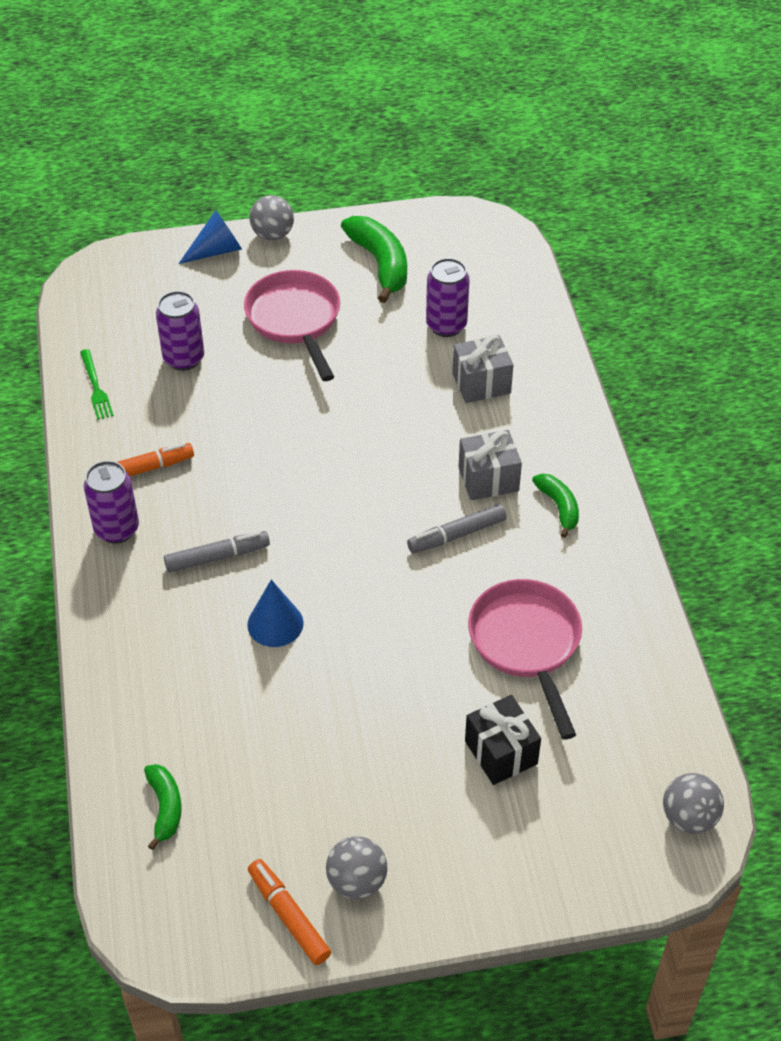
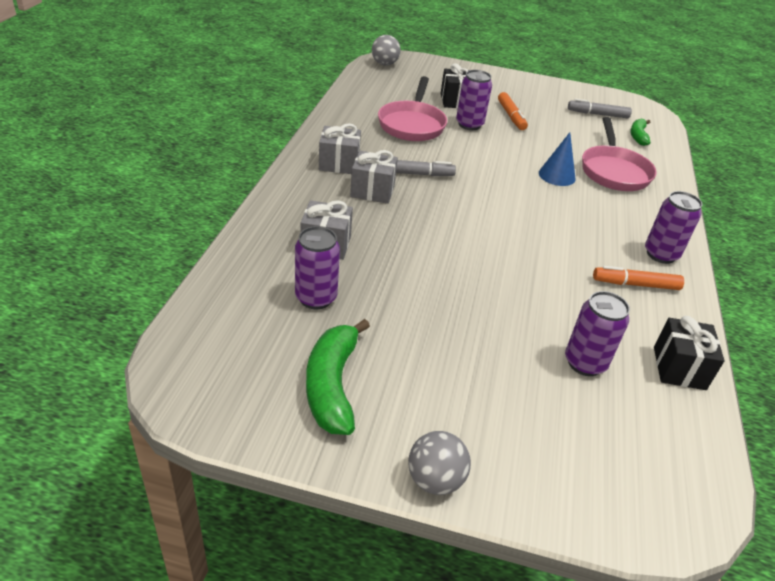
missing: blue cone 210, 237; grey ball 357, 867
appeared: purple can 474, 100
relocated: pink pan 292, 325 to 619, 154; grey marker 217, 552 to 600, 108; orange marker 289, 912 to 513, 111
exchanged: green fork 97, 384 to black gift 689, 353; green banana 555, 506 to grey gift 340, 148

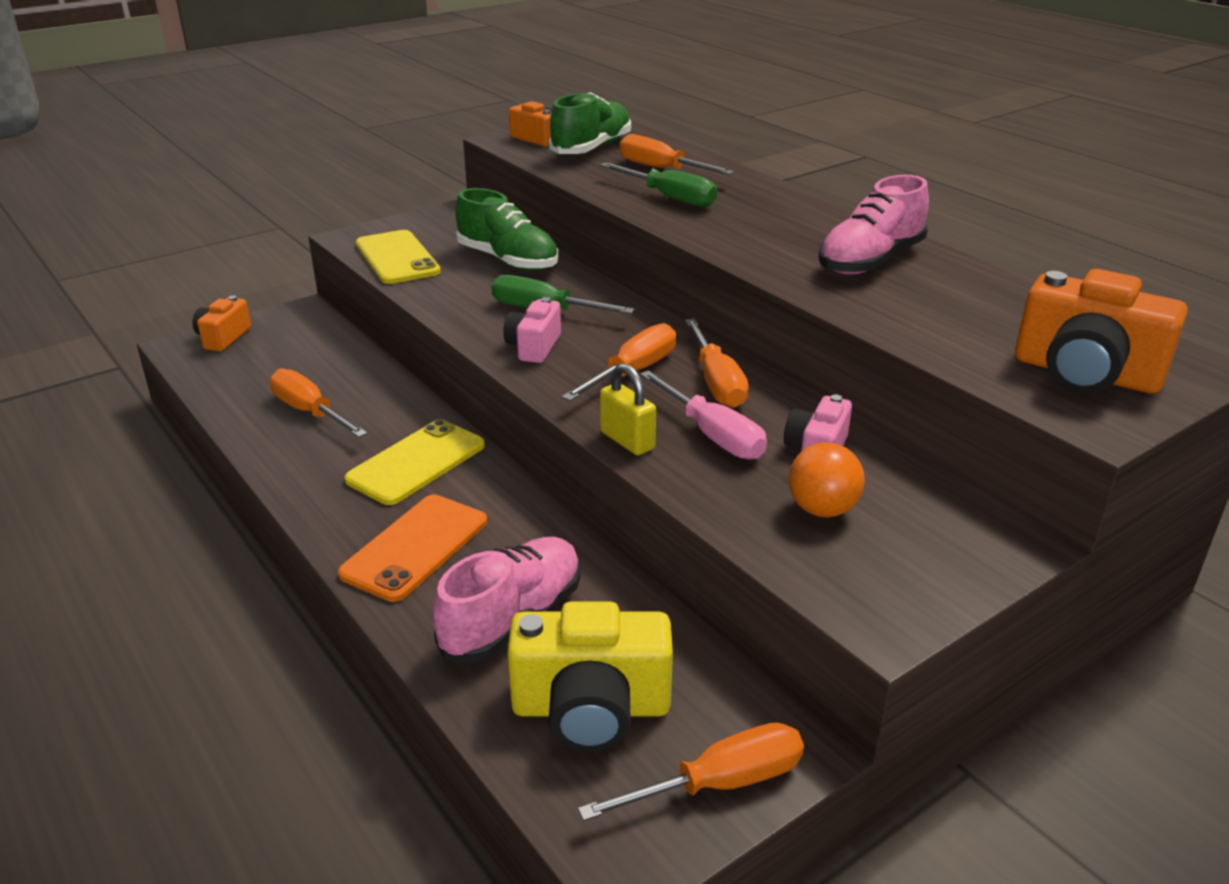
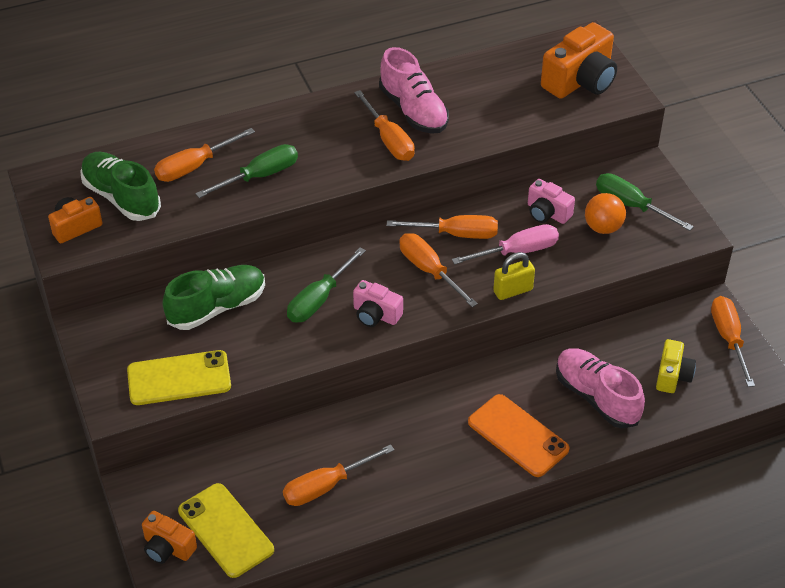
appeared: orange screwdriver 384, 125; green screwdriver 645, 202
relocated: yellow phone 414, 462 to 226, 530
size: yellow camera 590, 677 = 676, 366 x0.58

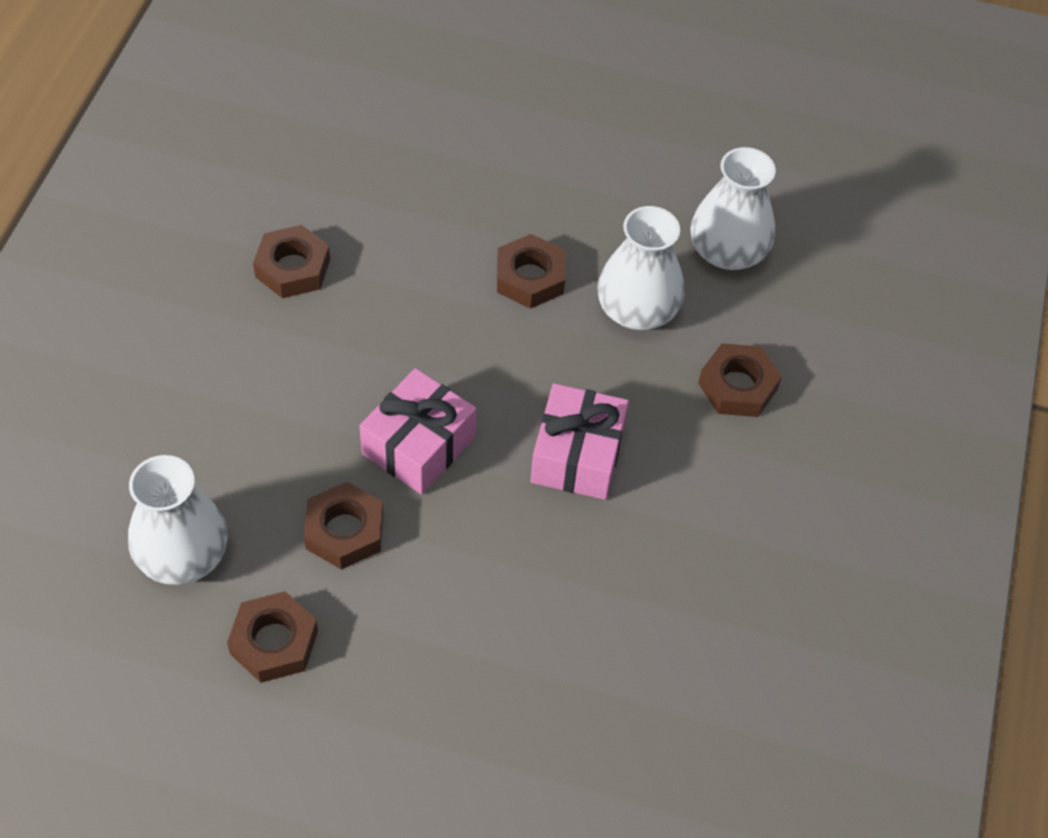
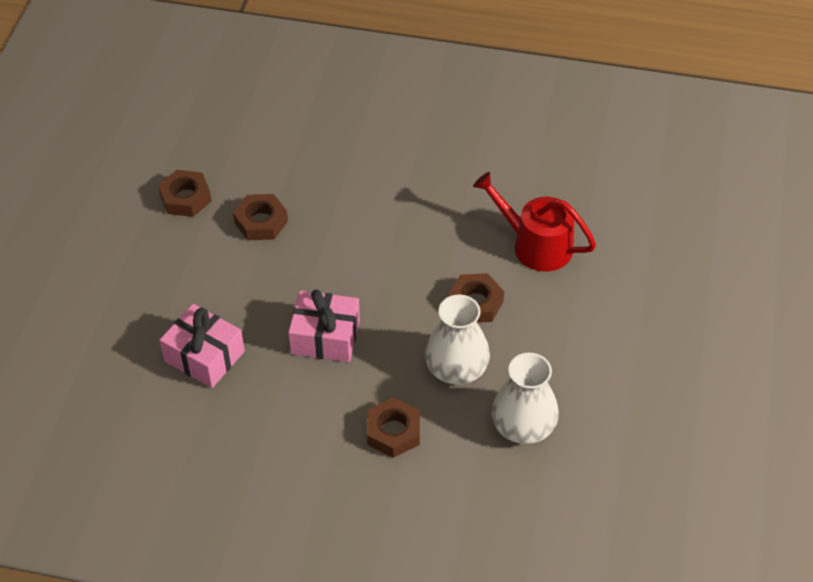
missing: brown nut 291, 261; white vase 178, 520
appeared: red watering can 534, 222
relocated: pink gift 417, 431 to 202, 346

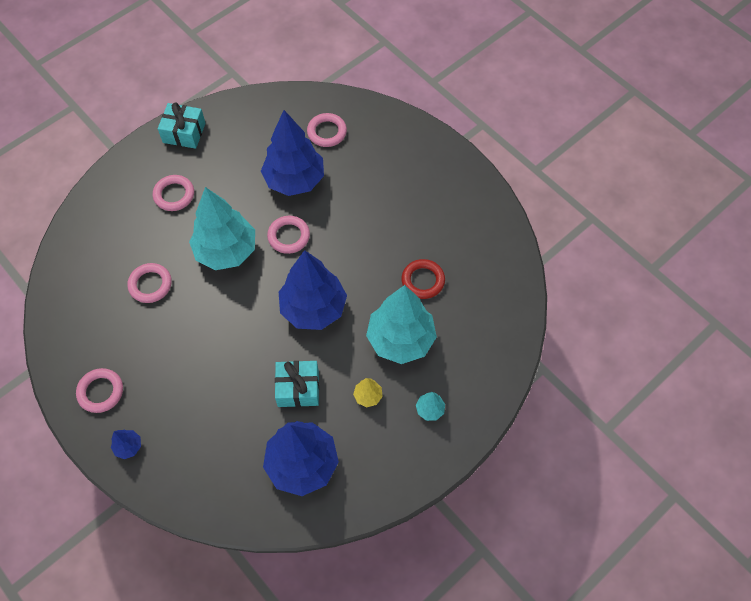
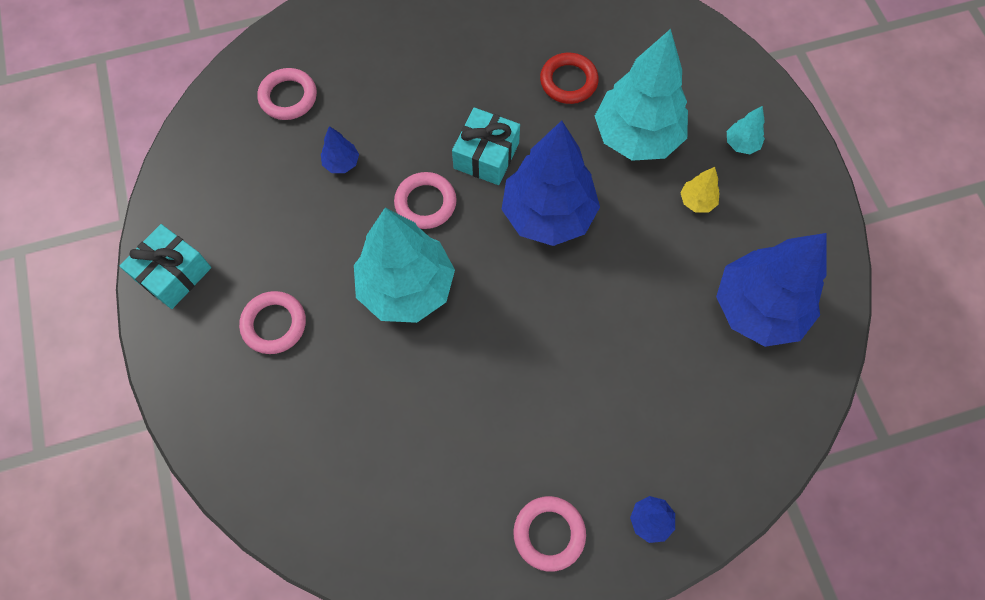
missing: pink ring 149, 283
relocated: turquoise gift 297, 384 to 486, 146
size: blue tree 292, 153 = 340, 149 x0.41

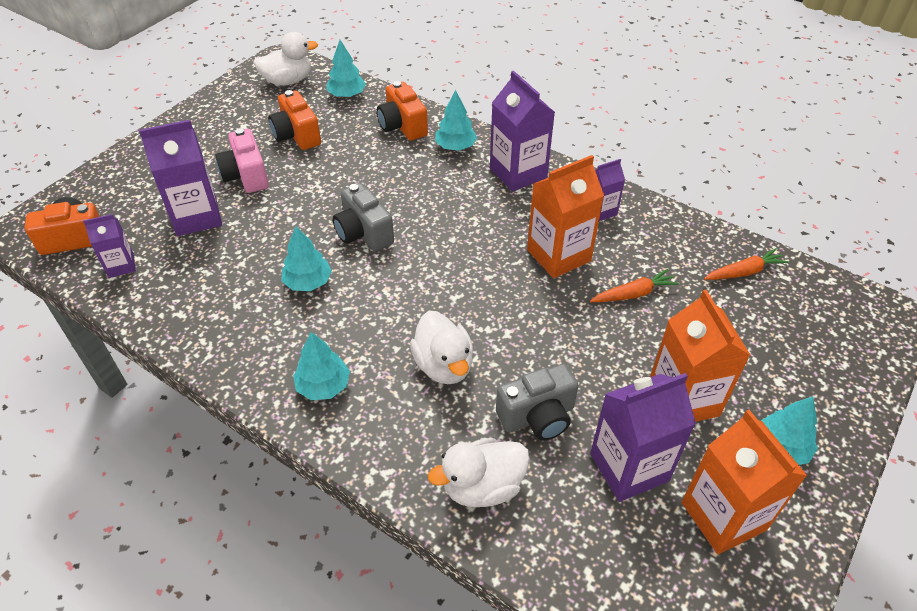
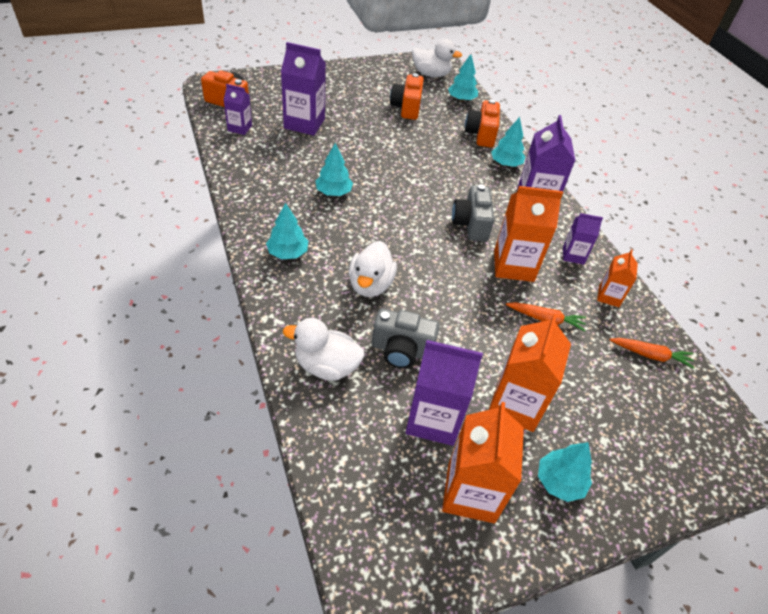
missing: pink camera 242, 160
appeared: orange carton 617, 278
relocated: grey camera 363, 217 to 473, 213

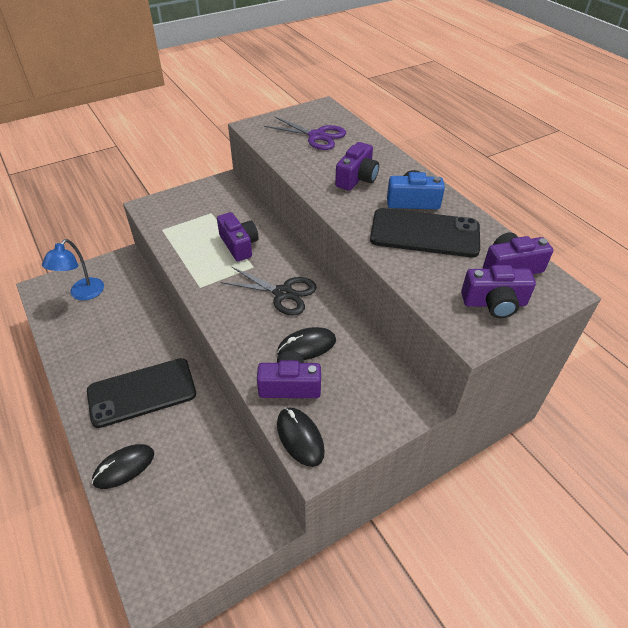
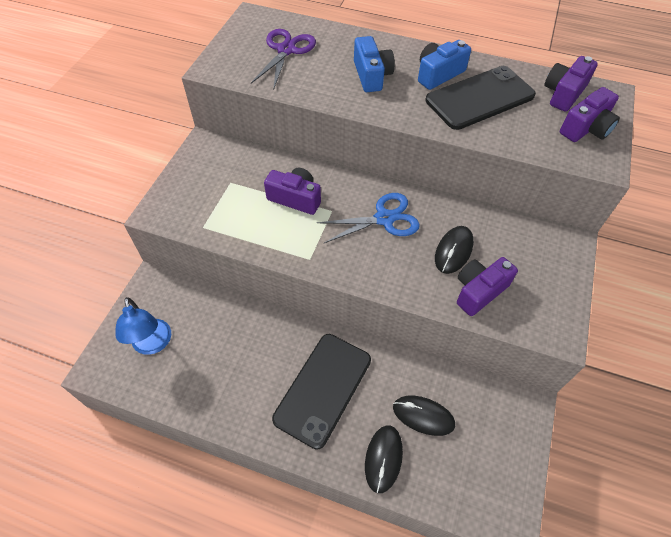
relocated: black mouse 301, 437 to 424, 416
colour: purple camera 357, 166 to blue camera 374, 64; black scissors 269, 291 to blue scissors 368, 218
spun: purple scissors 305, 133 = 283, 59 60 degrees counterclockwise

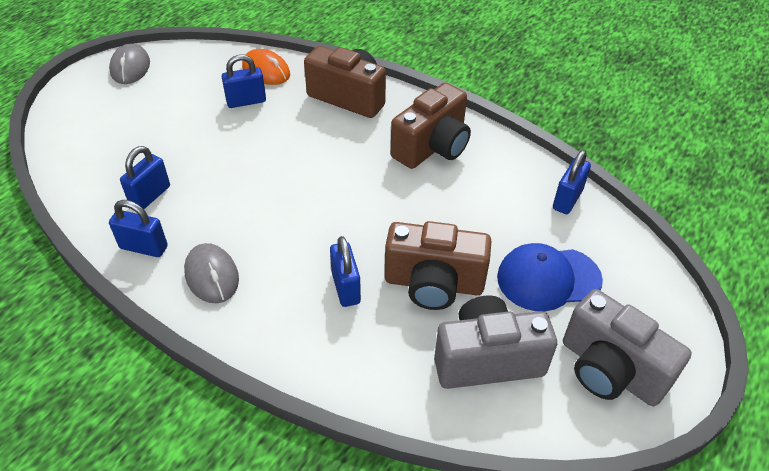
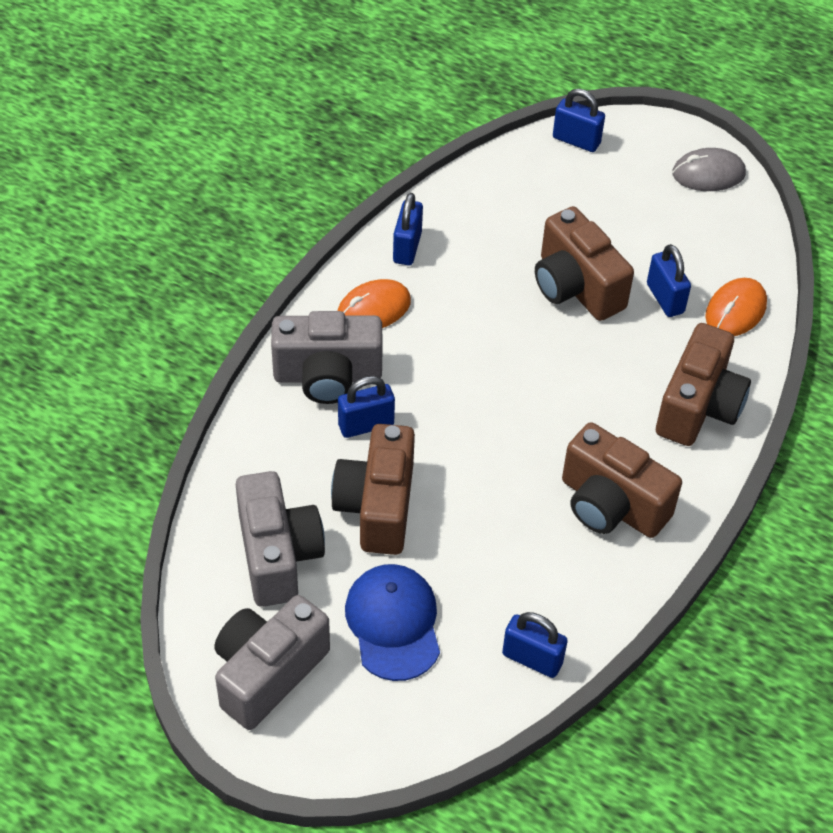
appeared: brown camera 584, 263; grey camera 327, 357
relocated: blue padlock 145, 177 to 579, 120
colour: grey mouse 211, 273 to orange mouse 374, 303

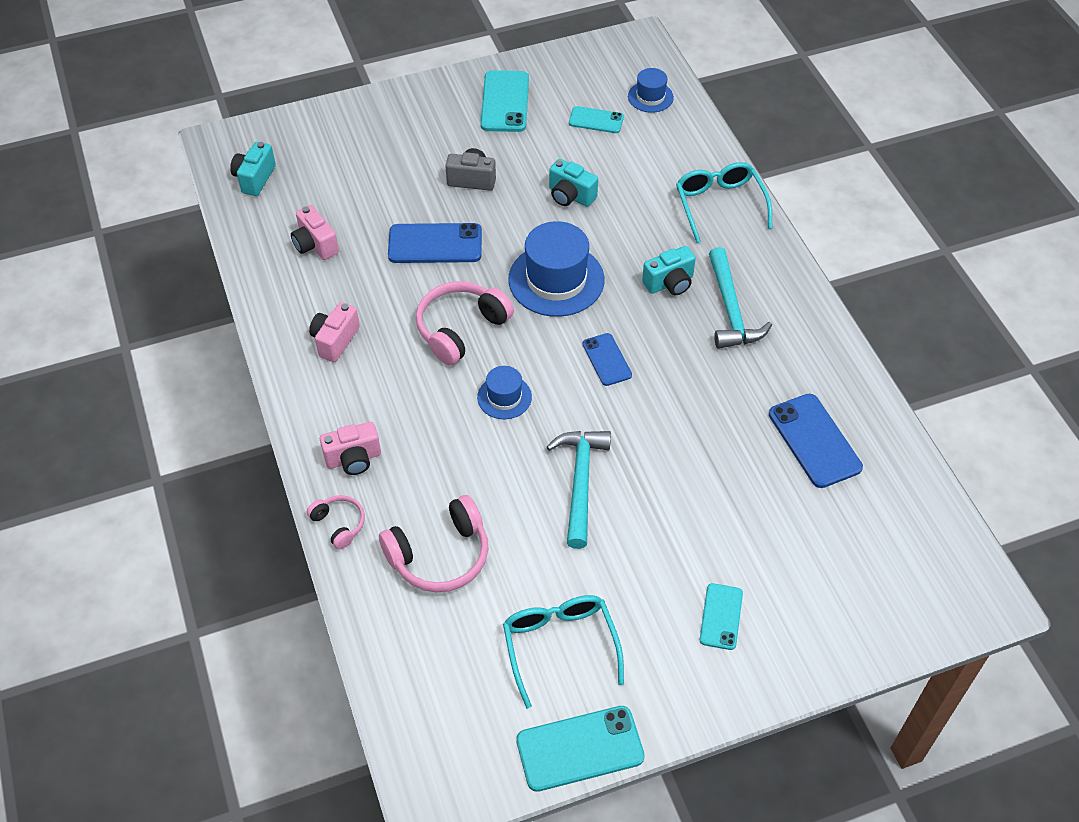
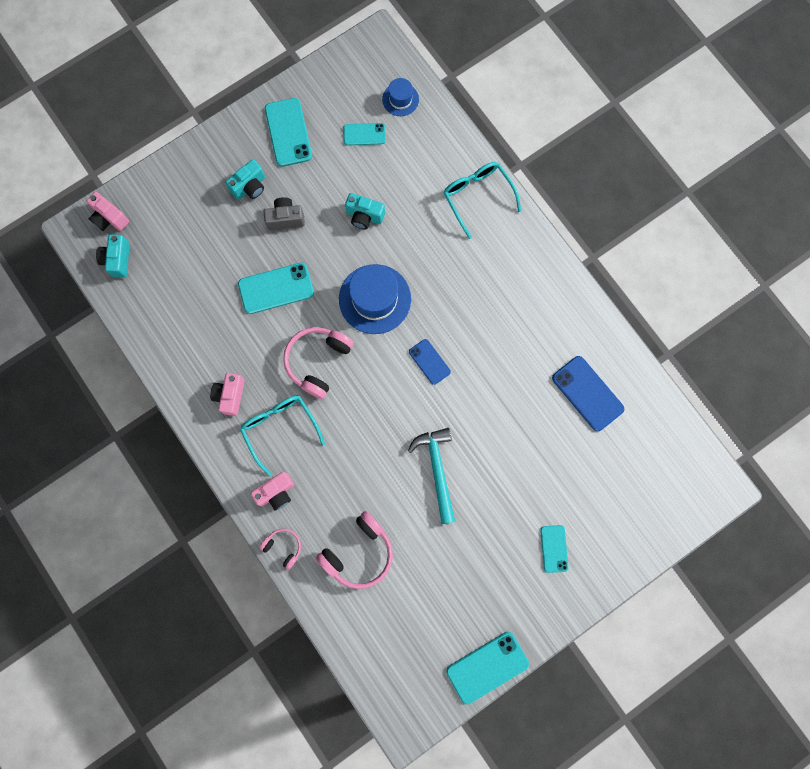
missing: turquoise hammer 740, 298; blue hat 504, 392
relocated: pink camera 315, 232 to 107, 211; turquoise camera 669, 270 to 245, 179; turquoise glasses 563, 651 to 282, 435
colour: blue phone 435, 243 to turquoise phone 276, 288

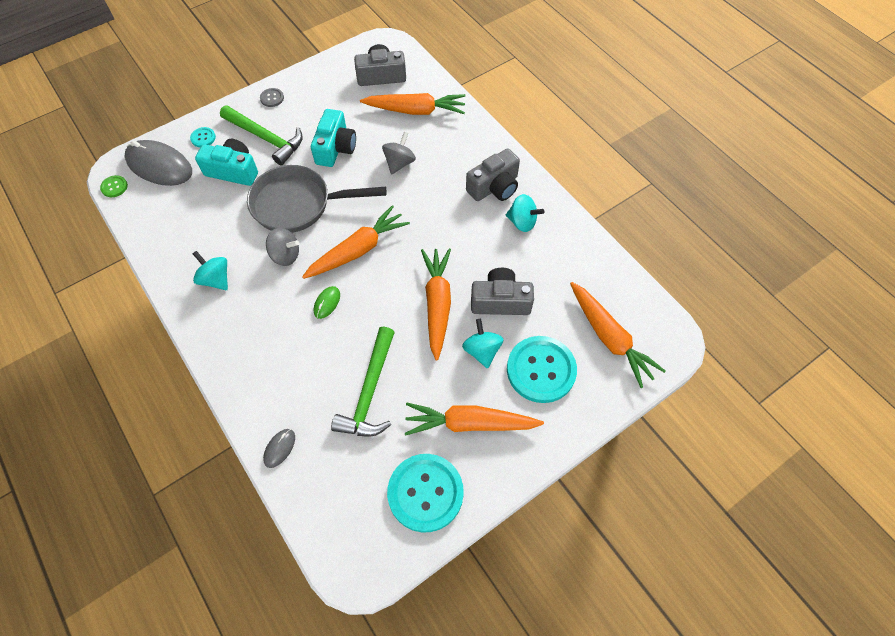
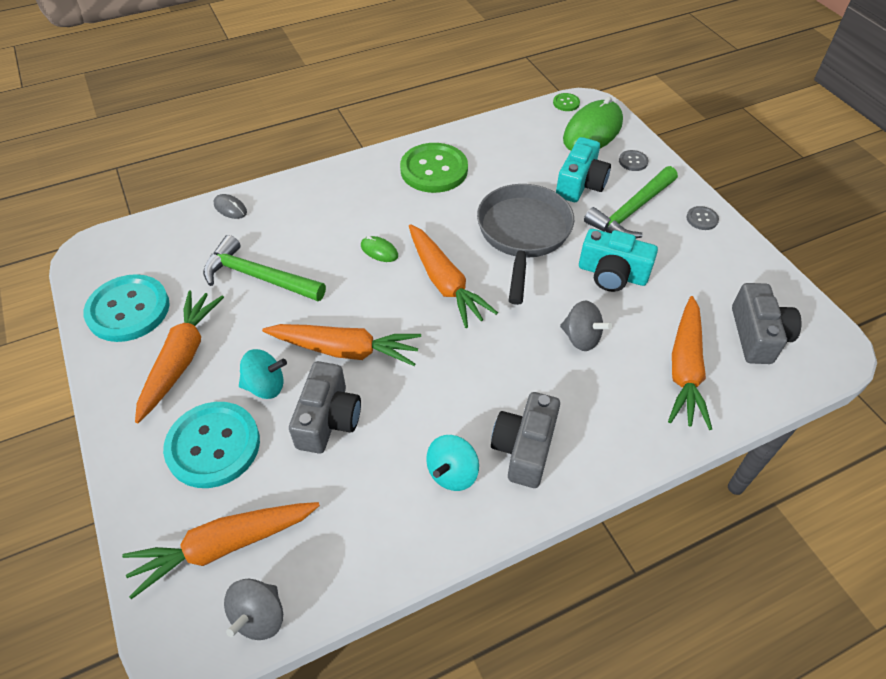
relocated: grey spinning top 282, 247 to 253, 609
exchanged: turquoise spinning top 210, 270 to green button 434, 168
colour: turquoise button 203, 137 to grey button 633, 160; grey mouse 158, 163 to green mouse 593, 124
spun: grey camera 493, 174 = 525, 440 45 degrees clockwise

